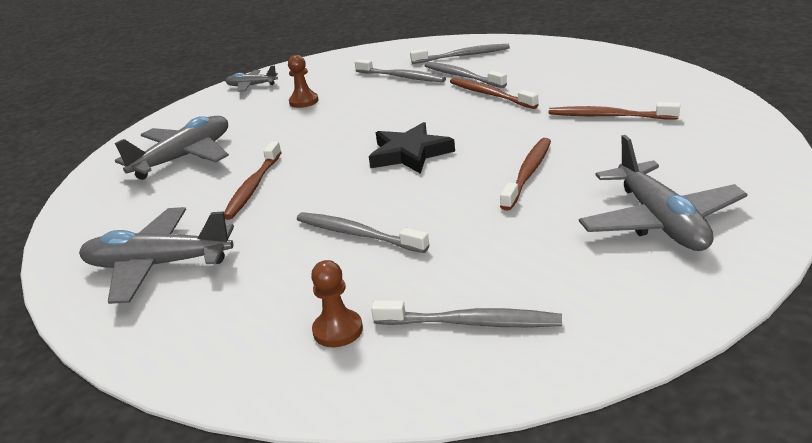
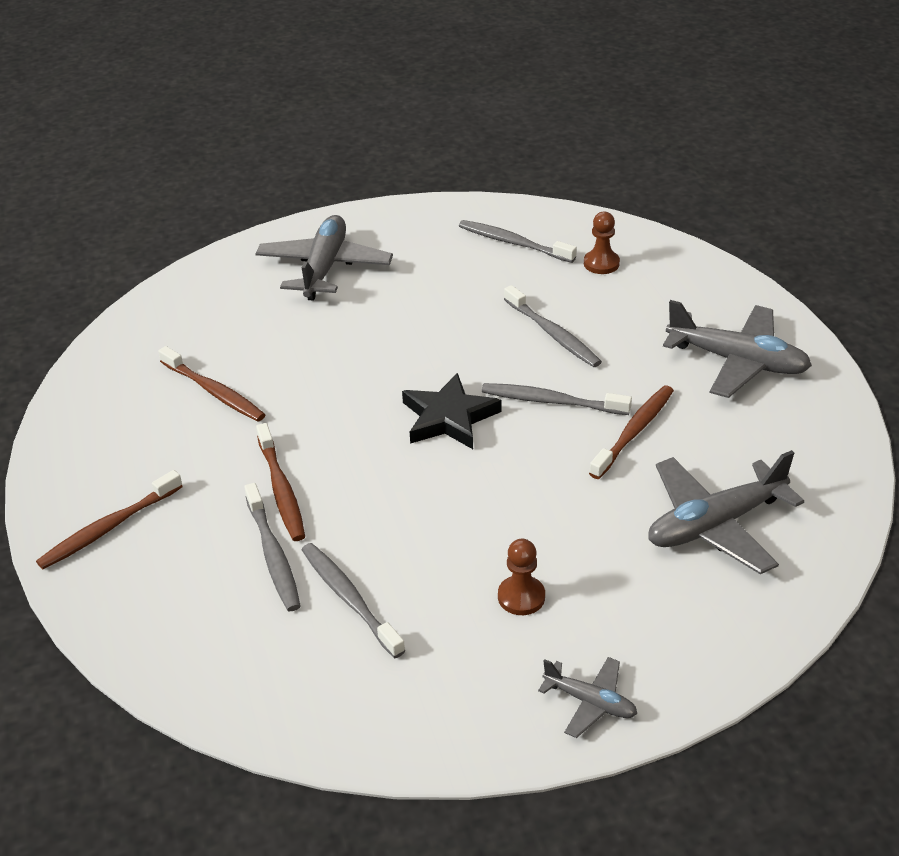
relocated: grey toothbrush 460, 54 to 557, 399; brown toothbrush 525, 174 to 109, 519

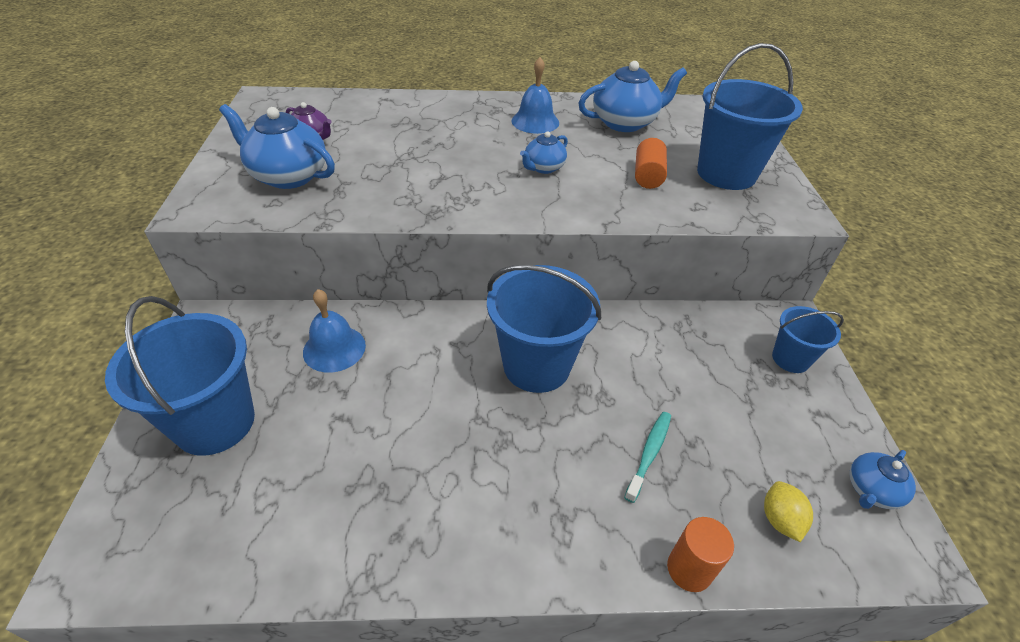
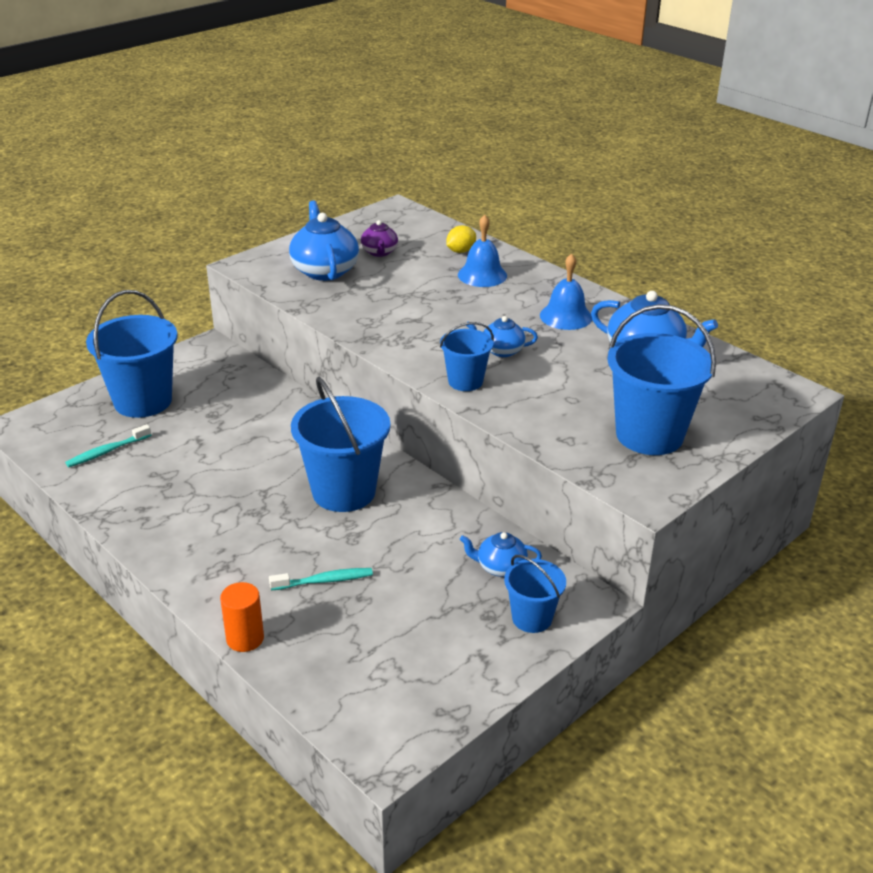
missing: orange cylinder 651, 163
appeared: blue bucket 467, 356; turquoise toothbrush 108, 445
relocated: blue bell 334, 331 to 482, 251; blue teapot 882, 479 to 501, 554; yellow lemon 788, 511 to 461, 239

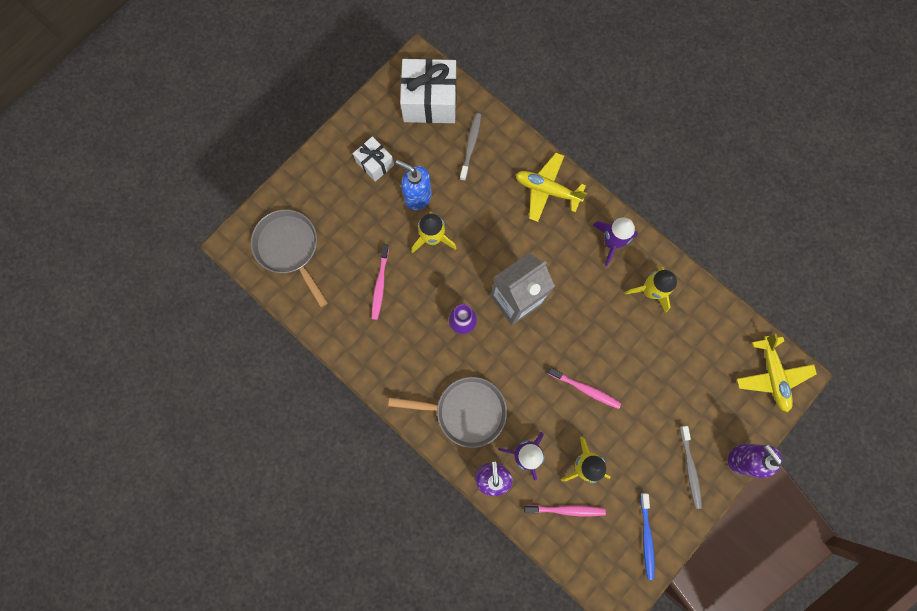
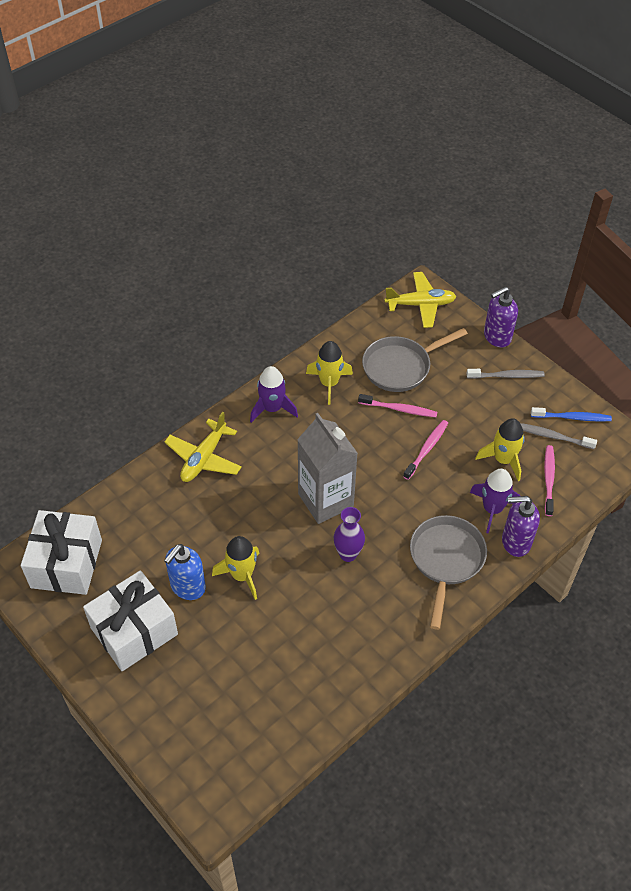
relocated: grey toothbrush 470, 147 to 558, 436; grey pan 289, 258 to 415, 360; pink toothbrush 380, 282 to 397, 405
size: white gift 373, 159 = 130, 620 x1.81

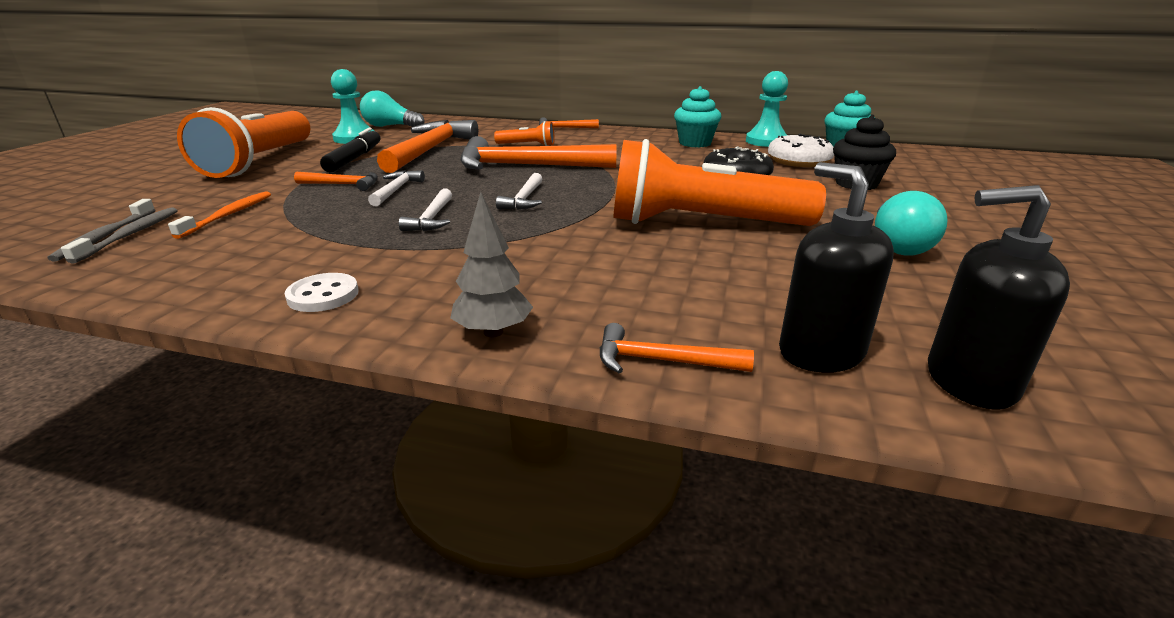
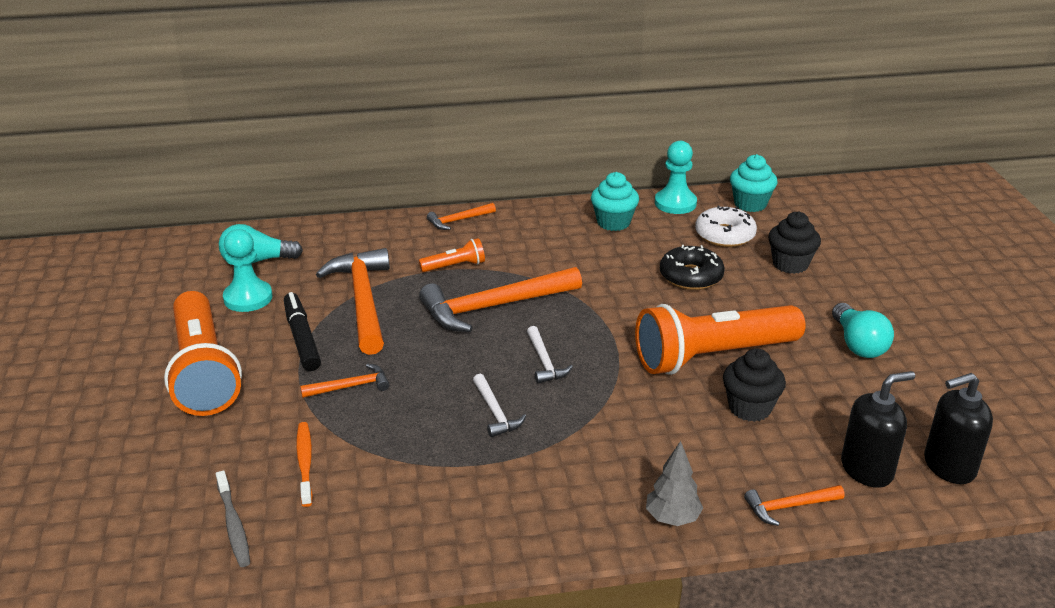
missing: white hammer 396, 188; grey toothbrush 119, 235; white button 322, 292
appeared: black cupcake 754, 385
spun: black soap dispenser 836, 267 = 878, 429 120 degrees clockwise

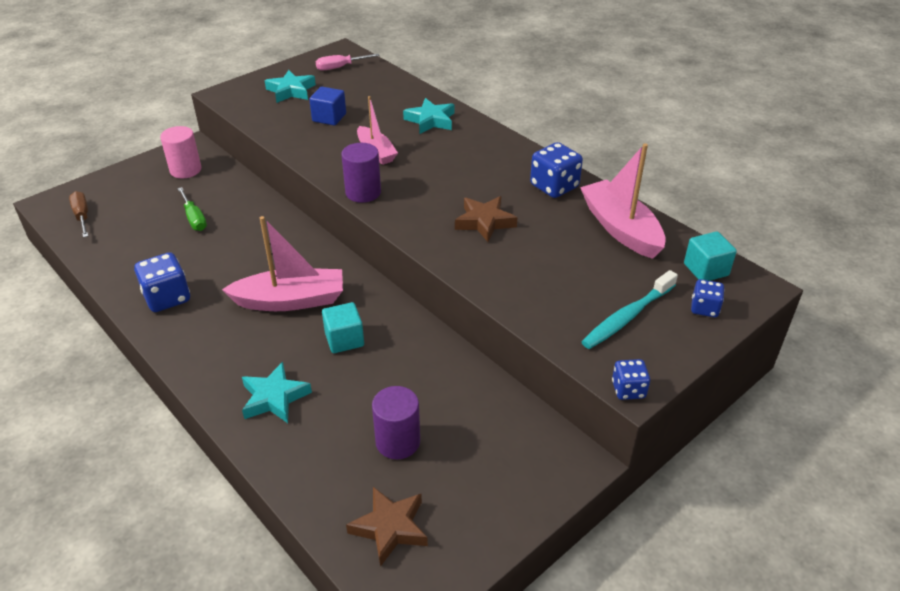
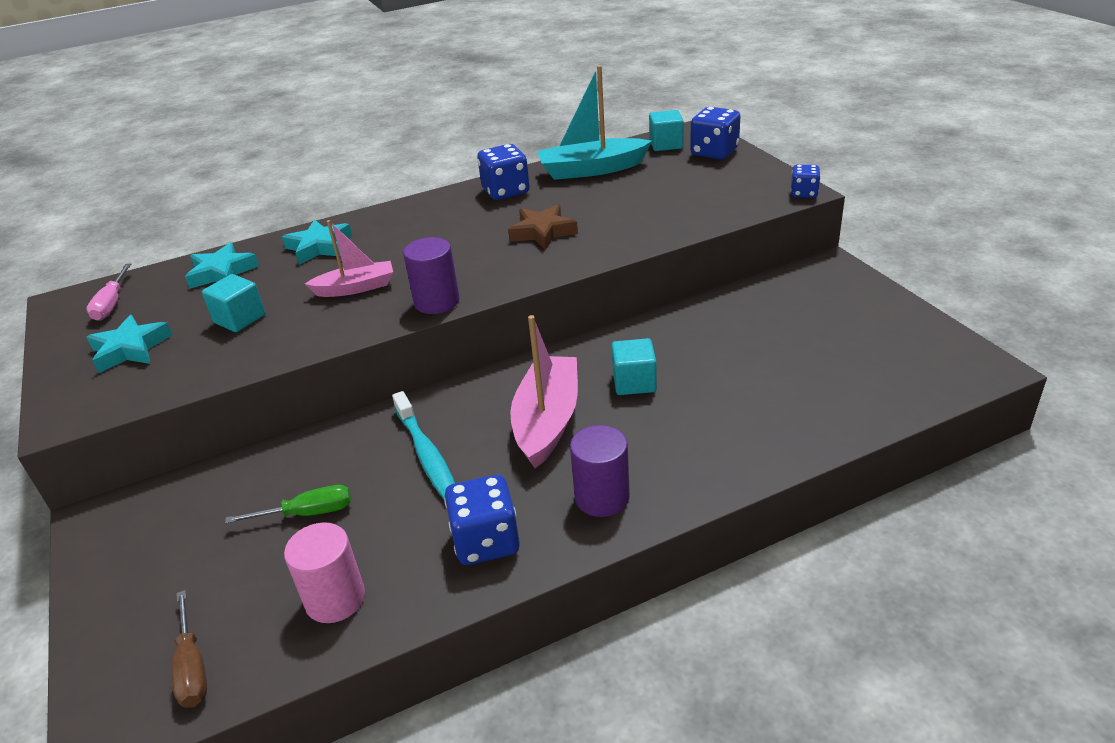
missing: brown star 387, 527
relocated: pink cylinder 180, 152 to 324, 572; turquoise toothbrush 629, 309 to 423, 445; turquoise star 277, 392 to 222, 265; purple cylinder 396, 422 to 600, 471
colour: blue cube 327, 106 to turquoise cube 233, 303; pink boat 623, 201 to turquoise boat 594, 122
spun: brown screwdriver 78, 214 = 189, 649 105 degrees counterclockwise
size: blue dice 708, 298 = 715, 133 x1.68

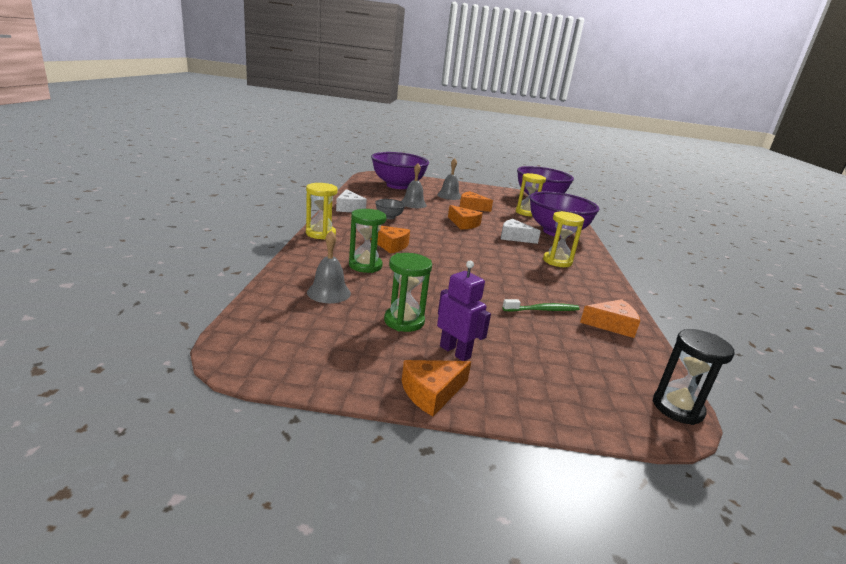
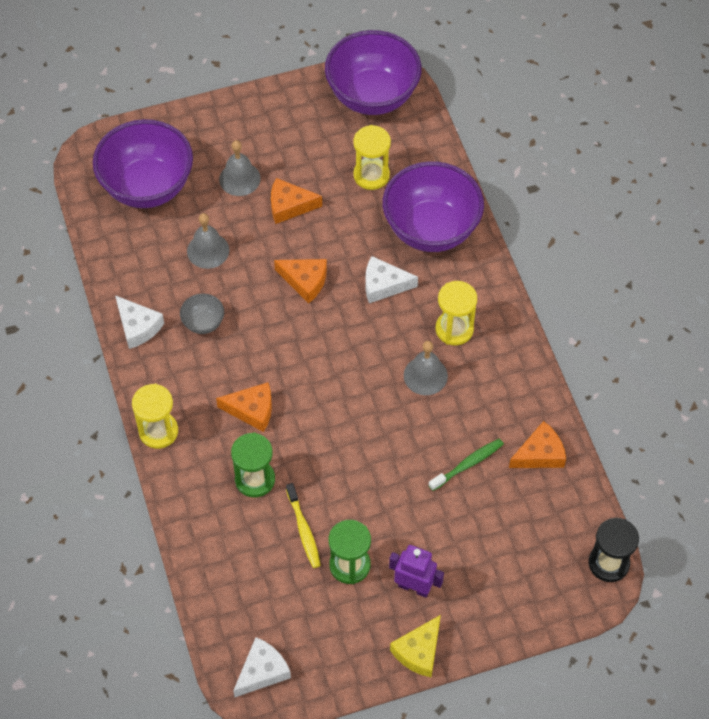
appeared: yellow toothbrush 303, 525; white cheese 262, 667
relocated: grey bell 329, 267 to 426, 368
colour: orange cheese 436, 388 to yellow cheese 415, 646

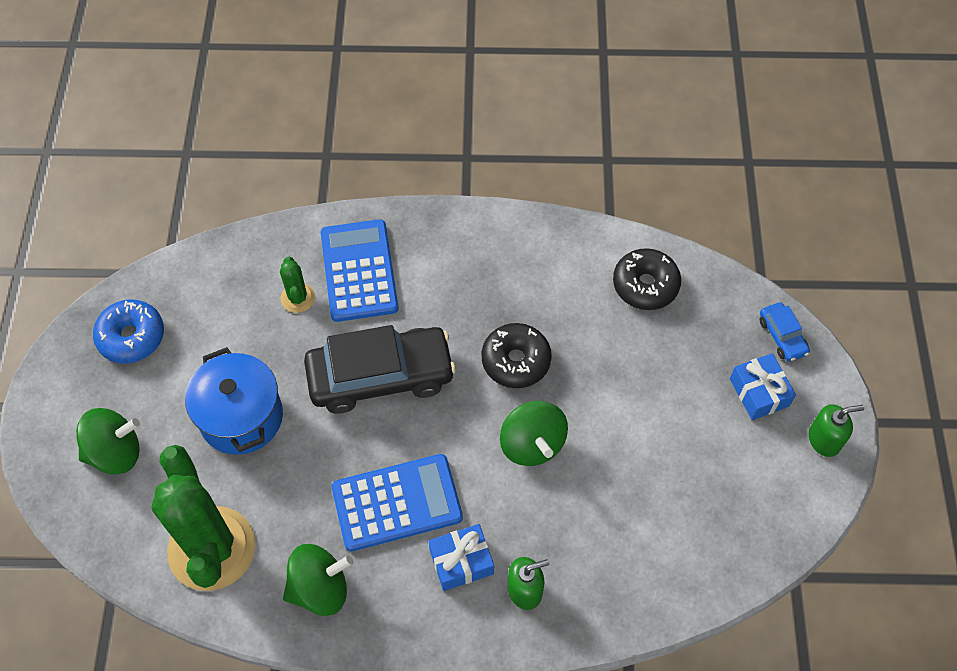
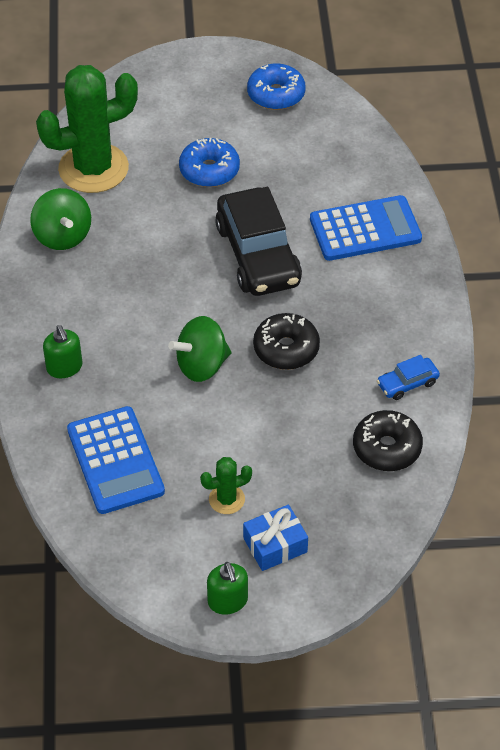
missing: green spinning top 108, 441; blue gift 461, 557
relocated: green cactus 297, 285 to 226, 485; blue car 785, 332 to 408, 377; blue calculator 397, 502 to 116, 460
exchanged: blue pot 234, 401 to blue donut 209, 162

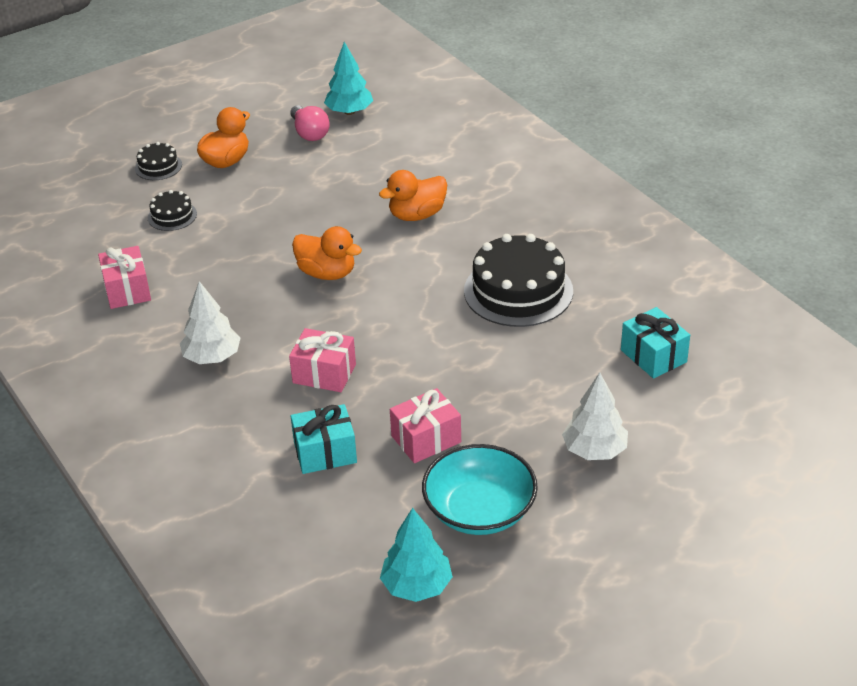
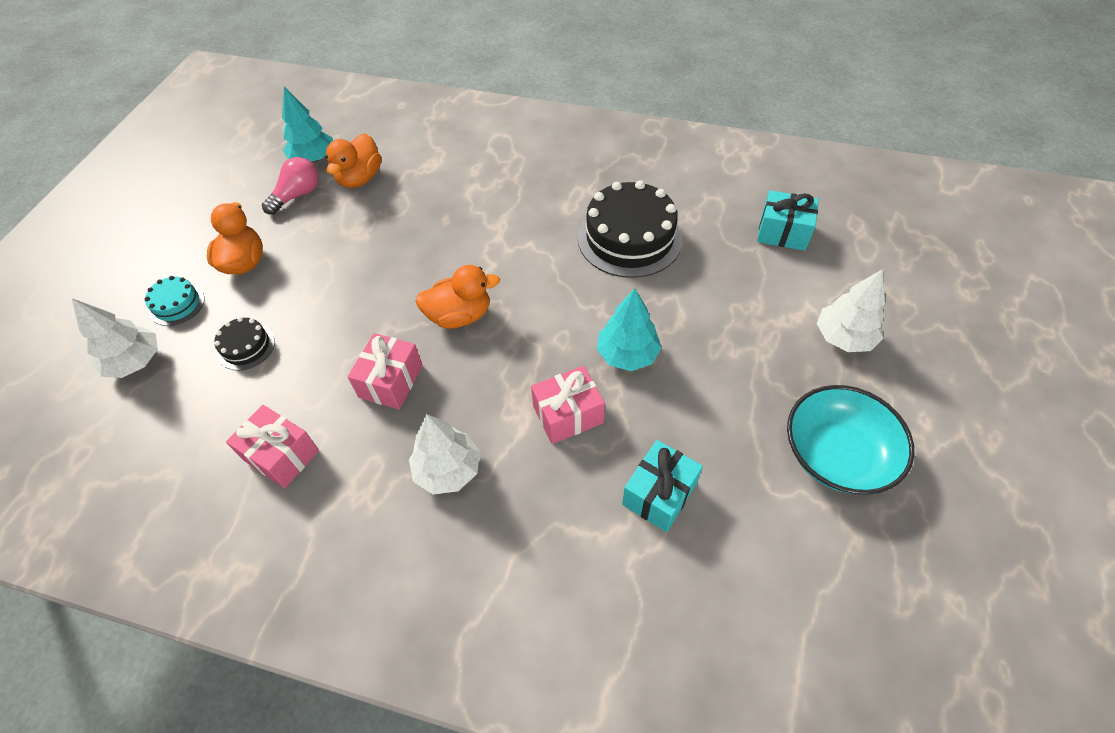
appeared: white tree 115, 338
relocated: orange duck 413, 195 to 353, 160; pink gift 425, 425 to 385, 371; turquoise tree 416, 555 to 629, 329
colour: black cake 158, 161 to turquoise cake 175, 301
spun: pink light bulb 310, 123 = 290, 186 75 degrees counterclockwise

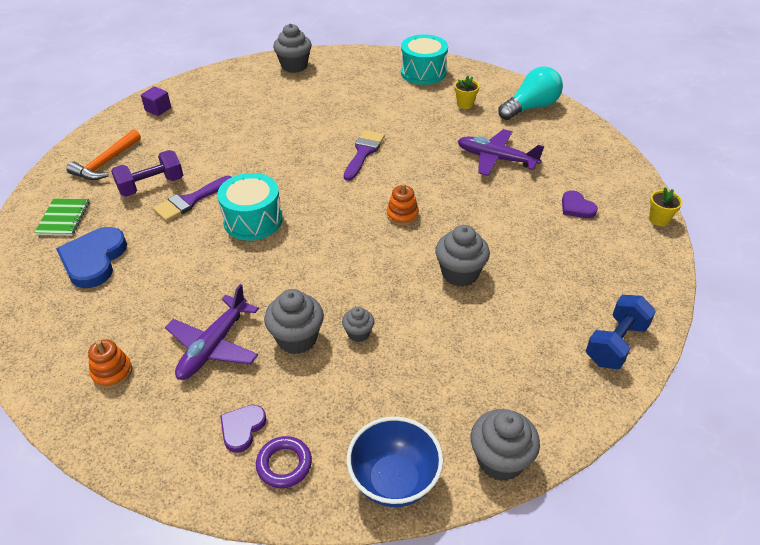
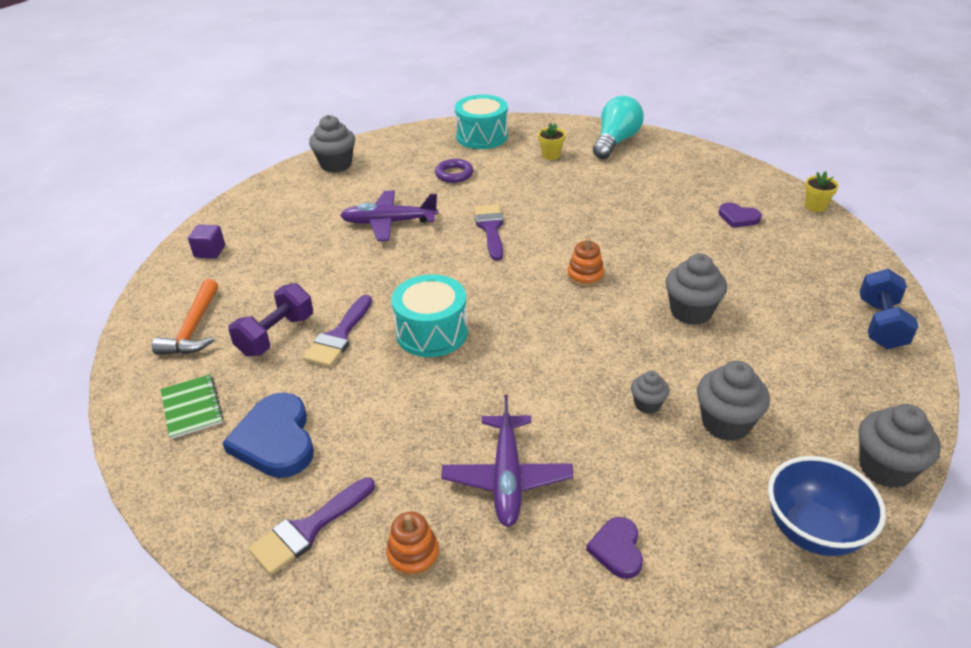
appeared: purple brush 312, 526
relocated: purple plane 501, 152 to 389, 215; grey cupcake 294, 321 to 733, 401; purple ring 284, 462 to 454, 171

